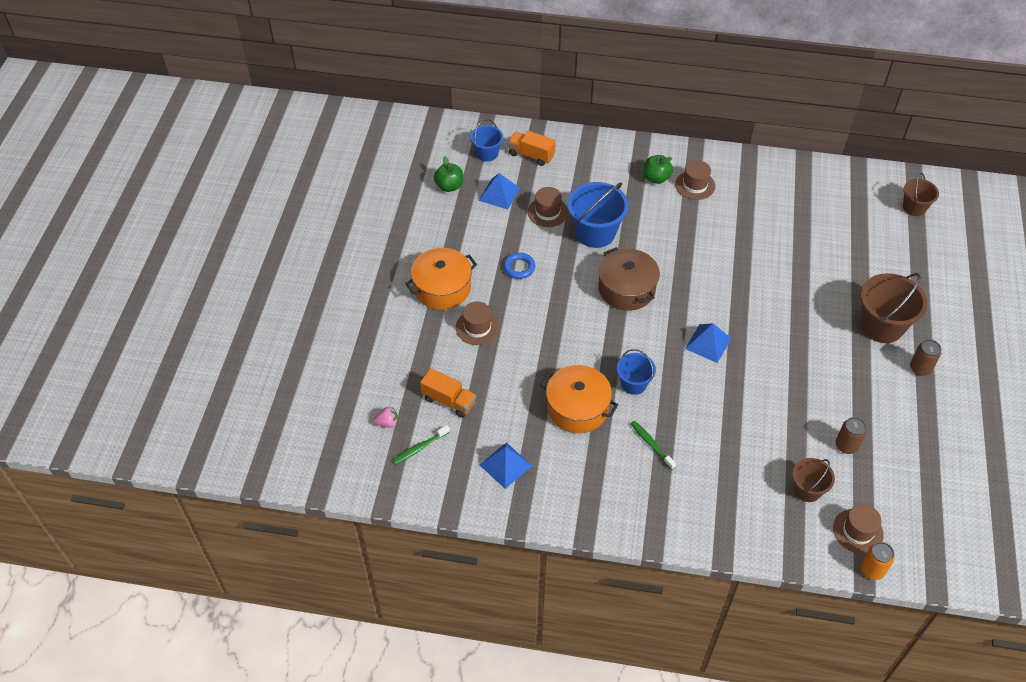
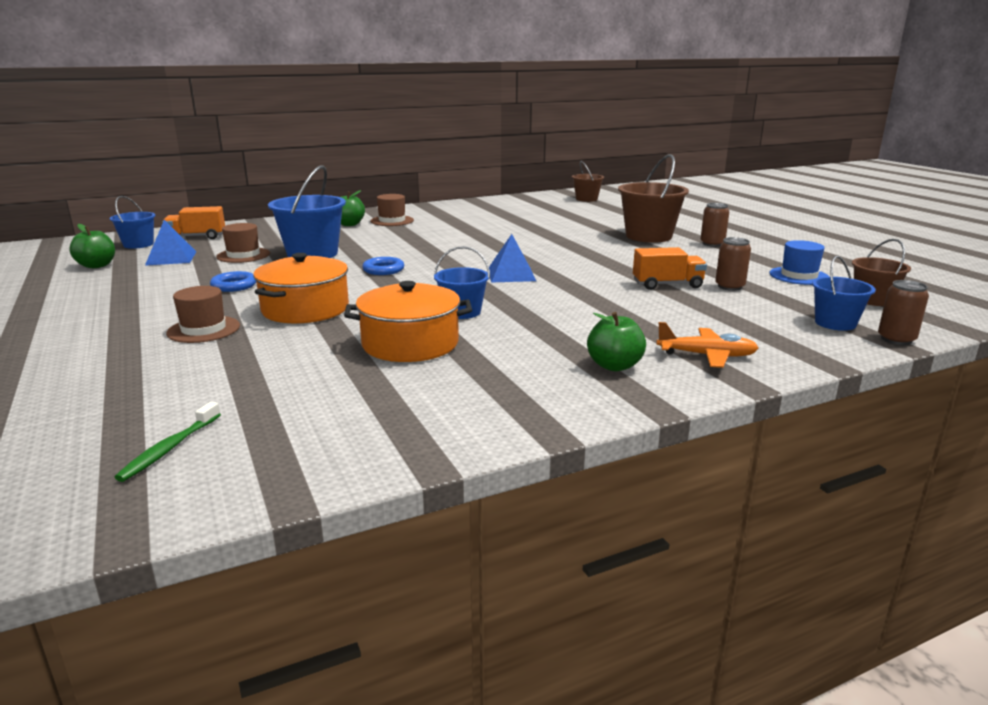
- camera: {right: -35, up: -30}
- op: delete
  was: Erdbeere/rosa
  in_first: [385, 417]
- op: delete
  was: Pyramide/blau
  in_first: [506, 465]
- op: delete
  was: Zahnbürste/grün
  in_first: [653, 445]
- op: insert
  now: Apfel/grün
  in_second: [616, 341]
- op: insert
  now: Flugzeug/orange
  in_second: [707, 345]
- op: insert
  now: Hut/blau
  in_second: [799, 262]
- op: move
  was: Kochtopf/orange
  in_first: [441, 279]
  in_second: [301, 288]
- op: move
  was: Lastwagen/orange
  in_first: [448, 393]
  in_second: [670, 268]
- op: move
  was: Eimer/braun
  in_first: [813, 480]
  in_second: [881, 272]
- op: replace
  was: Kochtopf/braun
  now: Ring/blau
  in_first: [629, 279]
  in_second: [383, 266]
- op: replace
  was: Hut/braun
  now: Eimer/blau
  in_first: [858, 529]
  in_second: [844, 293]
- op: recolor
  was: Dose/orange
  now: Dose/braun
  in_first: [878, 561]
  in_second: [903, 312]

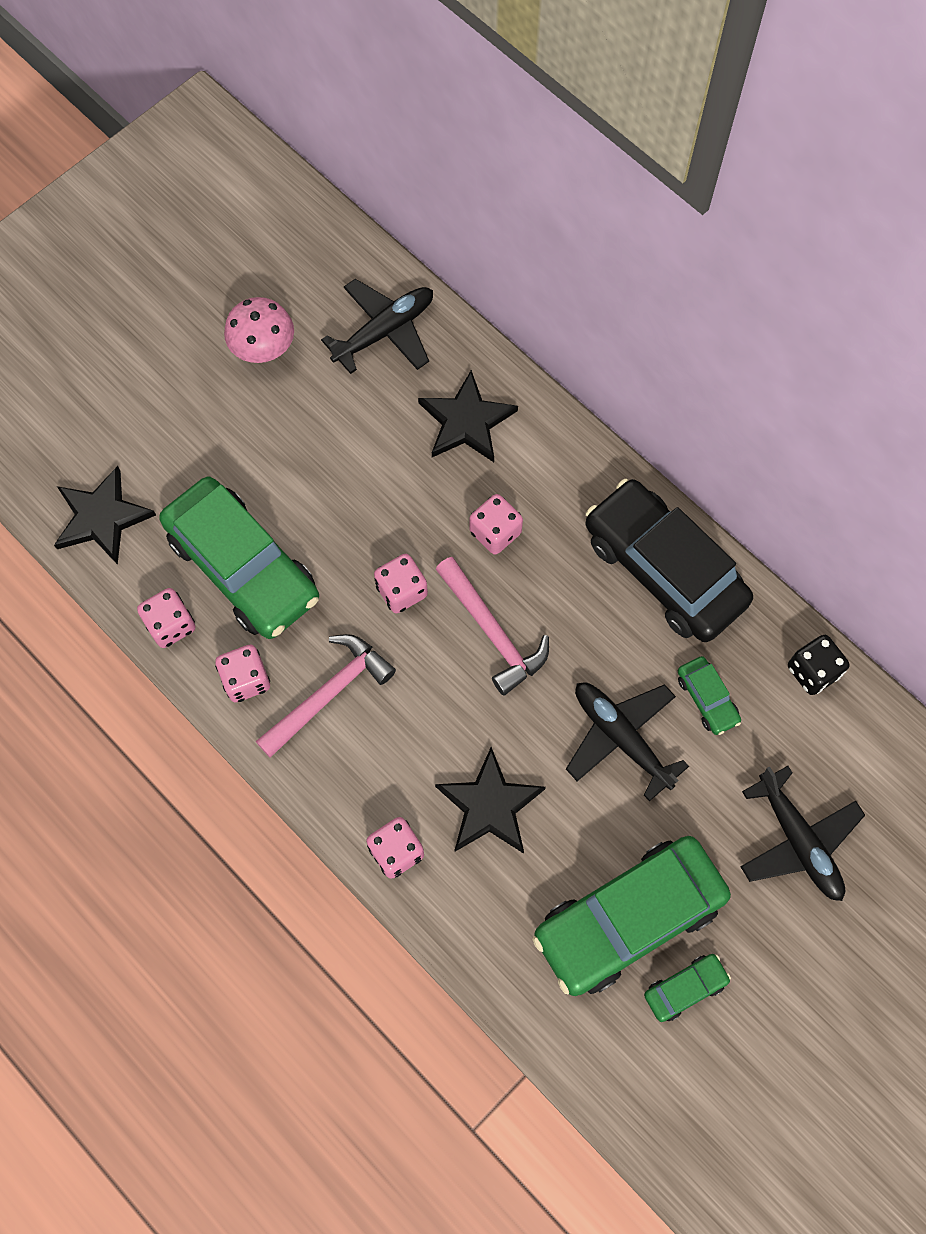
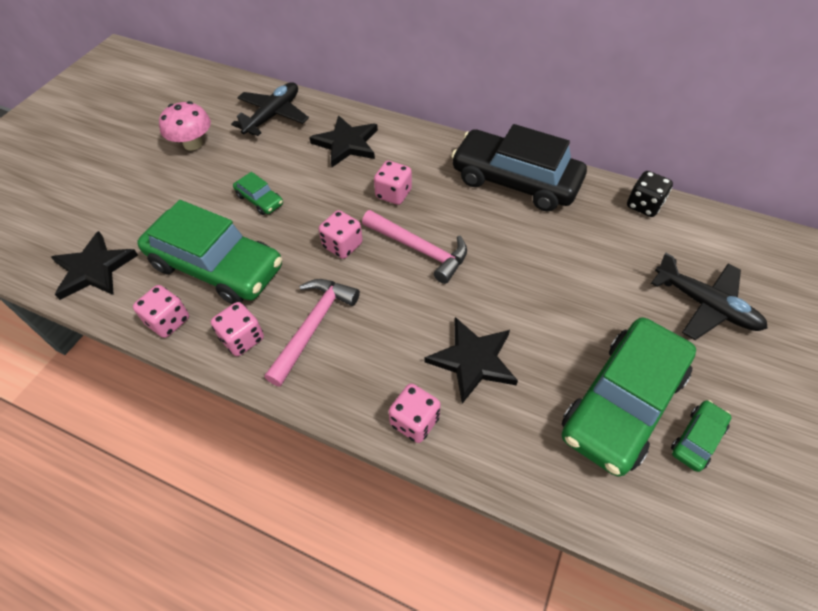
- camera: {right: -20, up: -15}
- op: delete
  was: Flugzeug/schwarz
  in_first: [627, 741]
- op: move
  was: Auto/grün
  in_first: [709, 695]
  in_second: [258, 193]

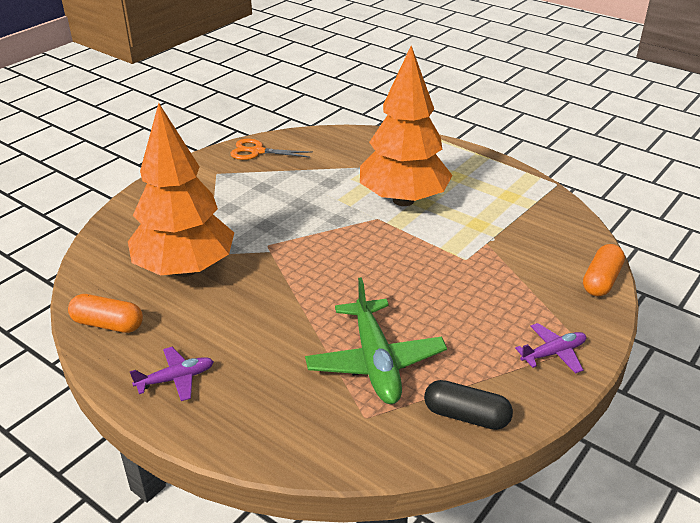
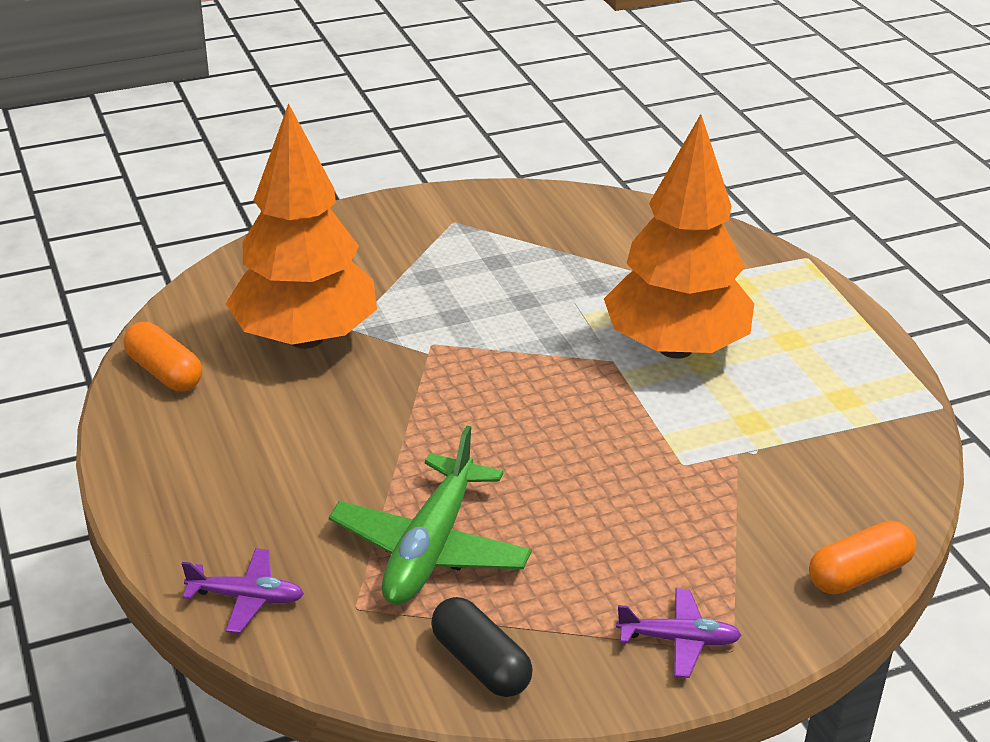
- camera: {right: 30, up: 0}
- op: delete
  was: Schere/orange
  in_first: [271, 149]
- op: move
  was: Flugzeug/lila
  in_first: [172, 374]
  in_second: [243, 590]

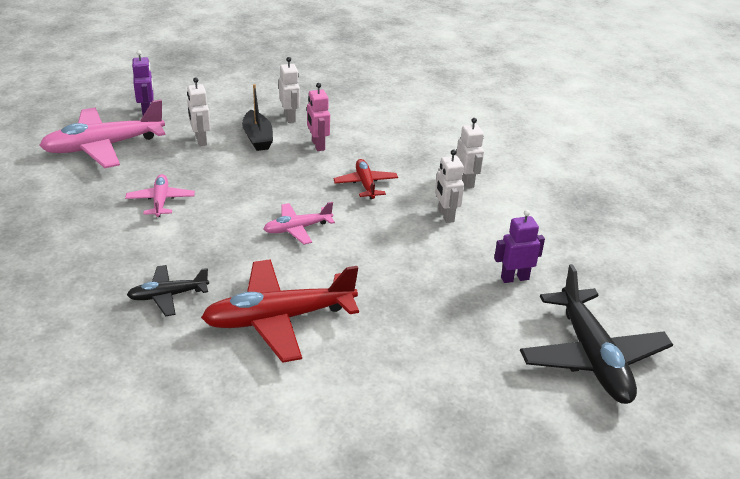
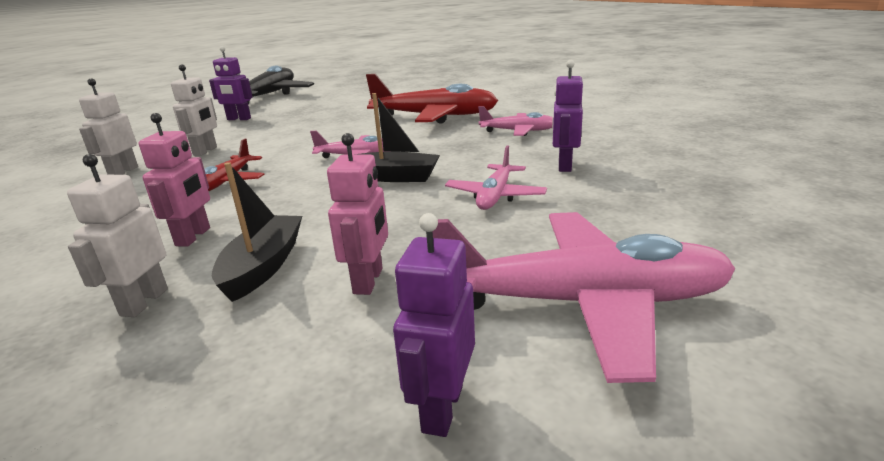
- camera: {right: -150, up: -10}
- op: insert
  now: Boot/schwarz
  in_second: [397, 137]
- op: insert
  now: Roboter/lila
  in_second: [567, 116]
- op: recolor
  was: Flugzeug/schwarz
  now: Flugzeug/rosa
  in_first: [168, 291]
  in_second: [515, 121]
- op: recolor
  was: Roboter/weiß
  now: Roboter/rosa
  in_first: [199, 111]
  in_second: [357, 214]

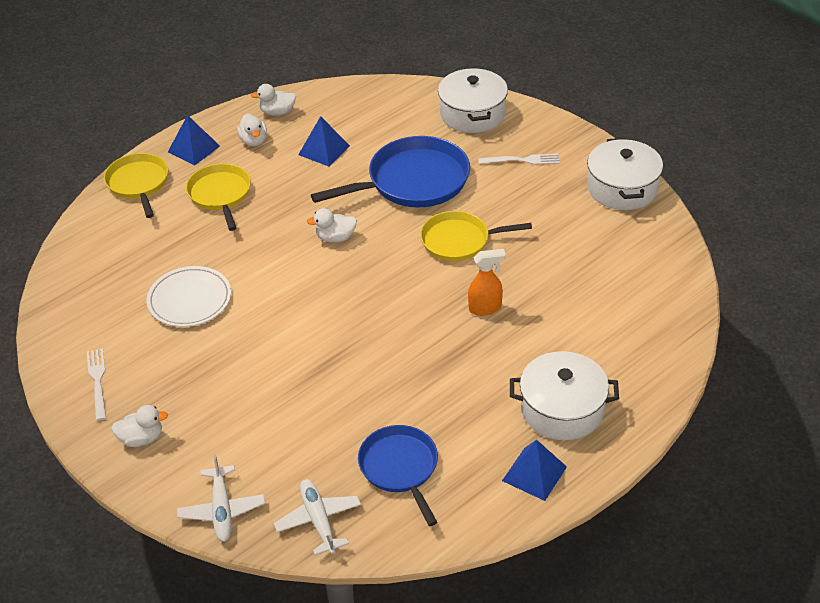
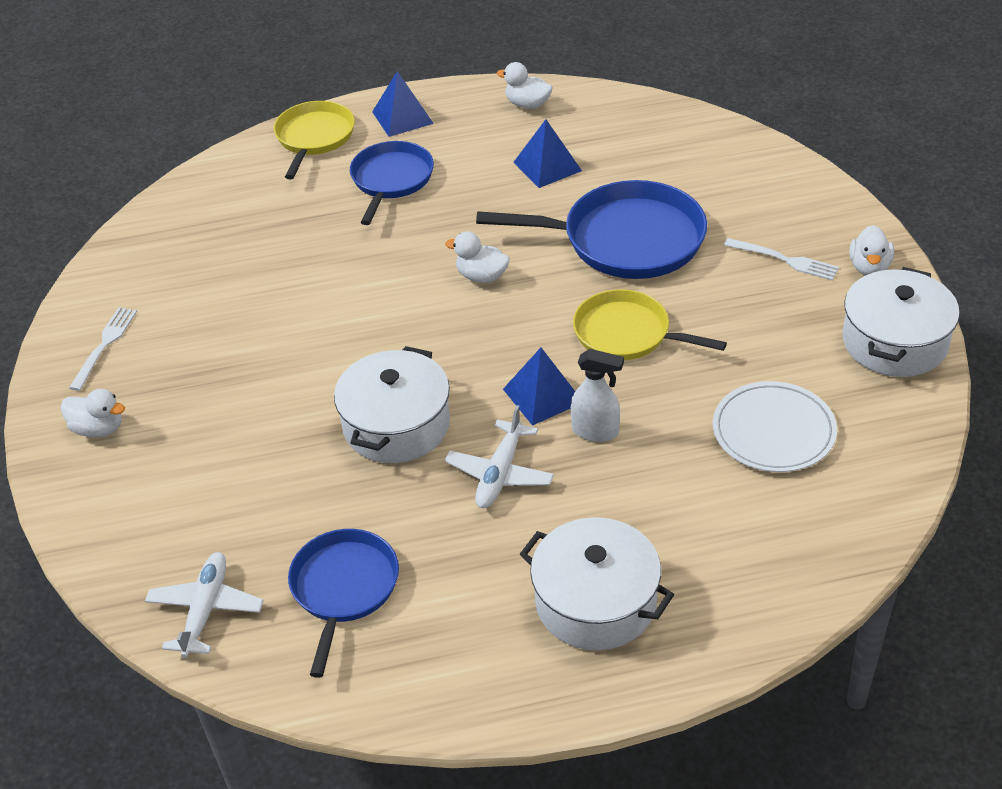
- camera: {right: 30, up: 0}
- op: move
  was: Teller/weiß
  in_first: [189, 296]
  in_second: [775, 426]
- op: move
  was: Flugzeug/weiß
  in_first: [221, 498]
  in_second: [499, 456]
- op: move
  was: Ente/weiß
  in_first: [252, 130]
  in_second: [871, 250]
- op: move
  was: Kochtopf/weiß
  in_first: [473, 100]
  in_second: [392, 404]
- op: move
  was: Pyramide/blau
  in_first: [534, 470]
  in_second: [539, 387]
- op: recolor
  was: Pfanne/gelb
  now: Pfanne/blau
  in_first: [218, 197]
  in_second: [392, 183]
- op: recolor
  was: Sprühflasche/orange
  now: Sprühflasche/weiß
  in_first: [487, 282]
  in_second: [597, 395]

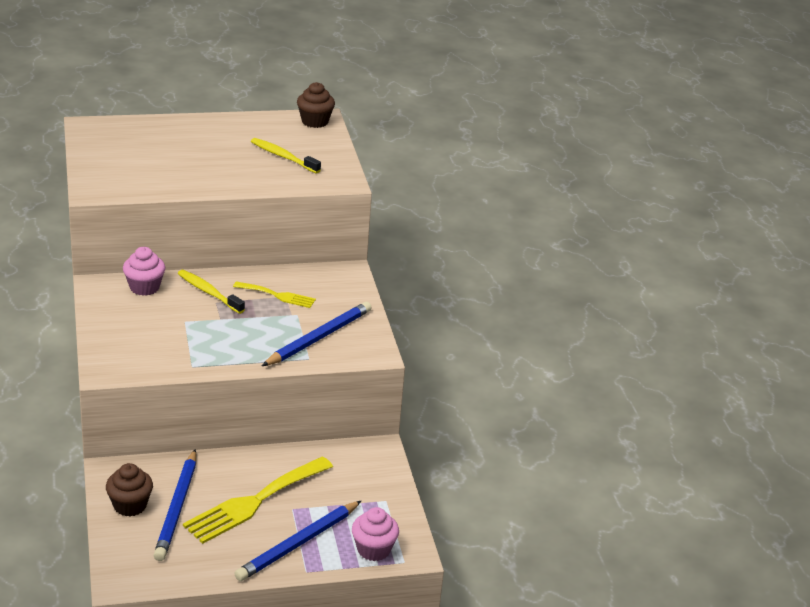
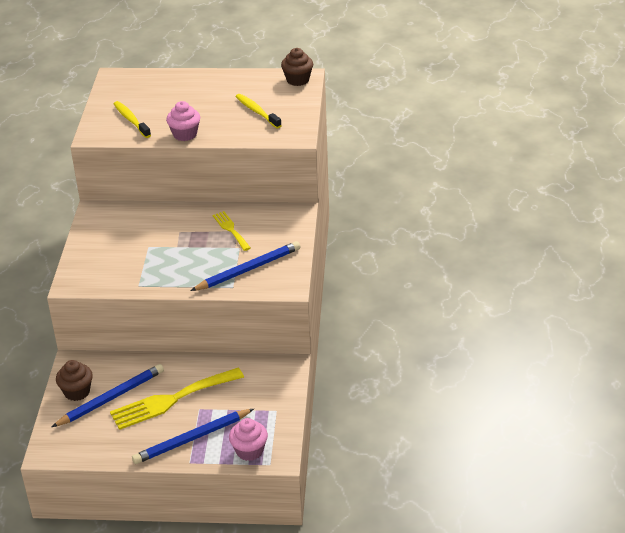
- camera: {right: 20, up: 5}
- op: move
  was: Muffin/rosa
  in_first: [144, 271]
  in_second: [183, 121]
- op: move
  was: Zahnbürste/gelb
  in_first: [211, 292]
  in_second: [132, 119]
- op: rotate
  was: Bleistift/blau
  in_first: [175, 505]
  in_second: [108, 395]
  clockwise: -150
- op: rotate
  was: Gabel/gelb
  in_first: [274, 294]
  in_second: [232, 231]
  clockwise: -150

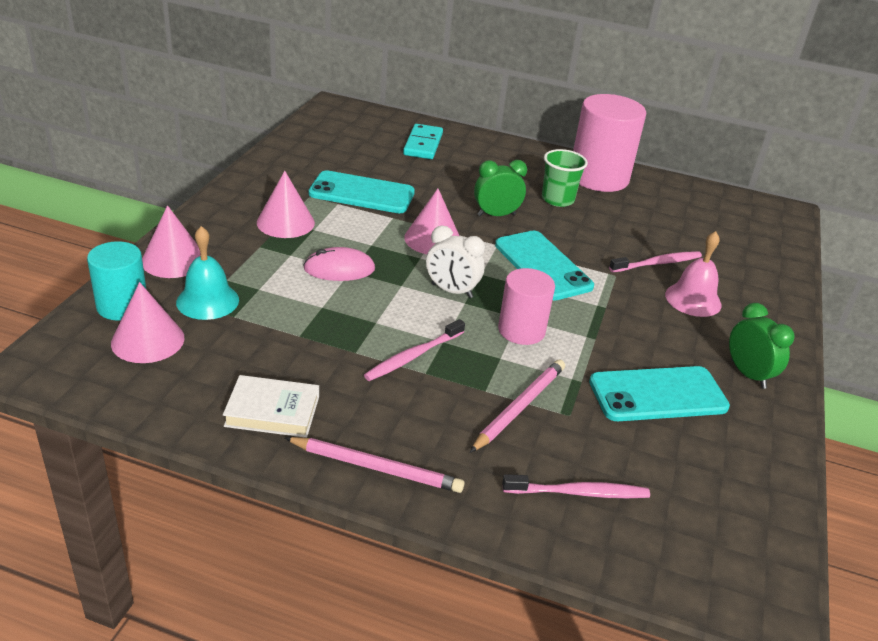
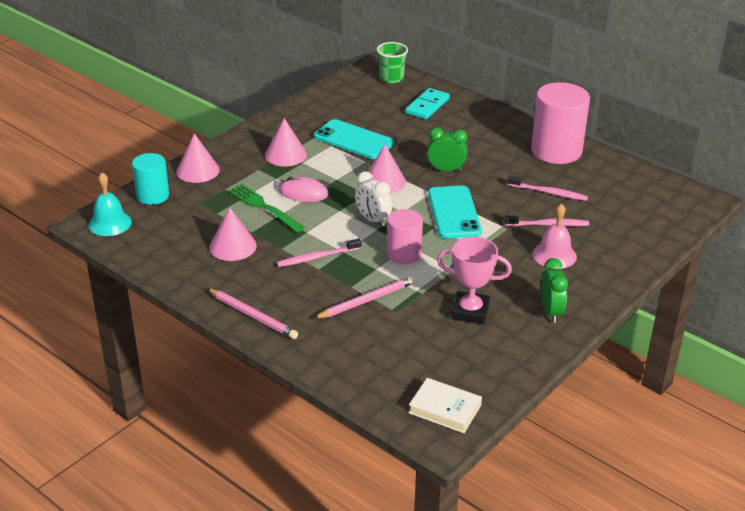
- camera: {right: 25, up: 0}
- op: insert
  now: Gabel/grün
  in_second: [266, 208]
- op: move
  was: Kegel/rosa
  in_first: [148, 322]
  in_second: [233, 234]
- op: move
  was: Glocke/türkis
  in_first: [207, 273]
  in_second: [110, 204]
- op: move
  was: Buch/weiß
  in_first: [271, 406]
  in_second: [445, 405]
- op: move
  was: Zahnbürste/rosa
  in_first: [576, 486]
  in_second: [548, 188]
- op: move
  was: Becher/grün
  in_first: [565, 178]
  in_second: [392, 62]
- op: replace
  was: Handy/türkis
  now: Pokal/rosa
  in_first: [659, 393]
  in_second: [474, 280]

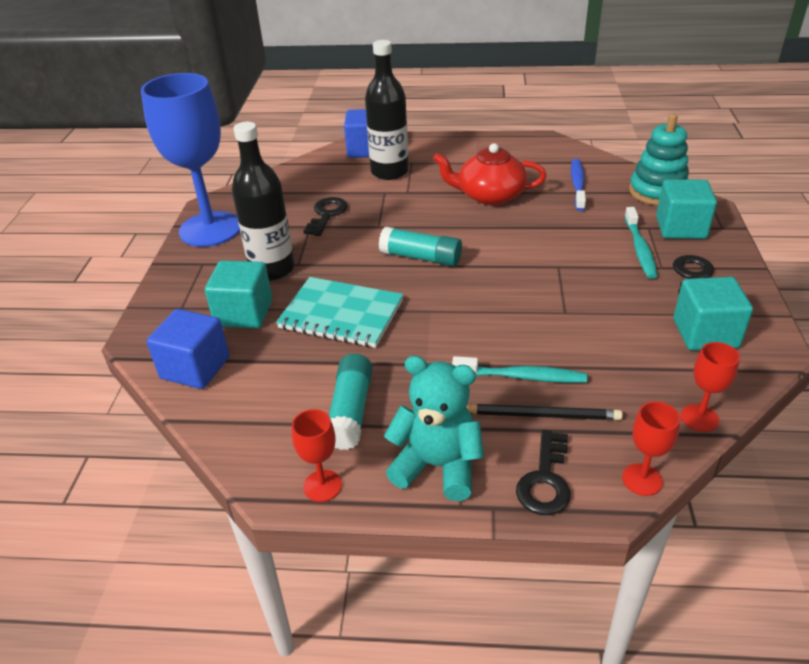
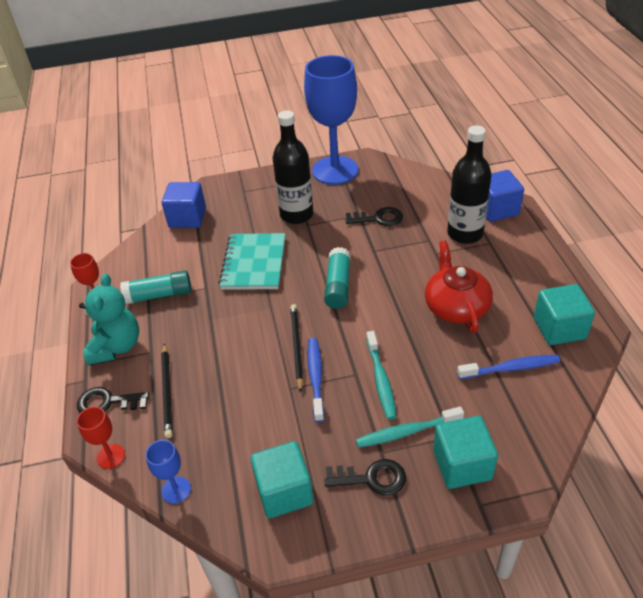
- camera: {right: 75, up: 5}
- op: delete
  was: Stapelspielzeug/türkis
  in_first: [659, 159]
- op: insert
  now: Bleistift/schwarz
  in_second: [296, 348]
- op: insert
  now: Zahnbürste/blau
  in_second: [315, 380]
- op: move
  was: Kubus/türkis
  in_first: [238, 294]
  in_second: [564, 314]
- op: move
  was: Zahnbürste/türkis
  in_first: [519, 369]
  in_second: [381, 375]
- op: recolor
  was: Kelch/rot
  now: Kelch/blau
  in_first: [710, 387]
  in_second: [168, 472]

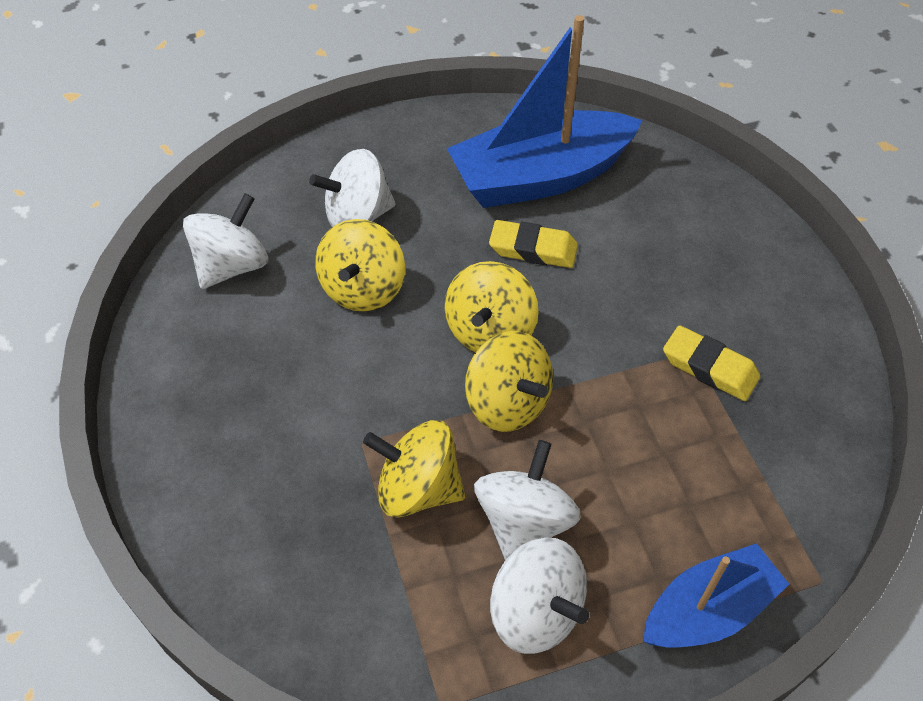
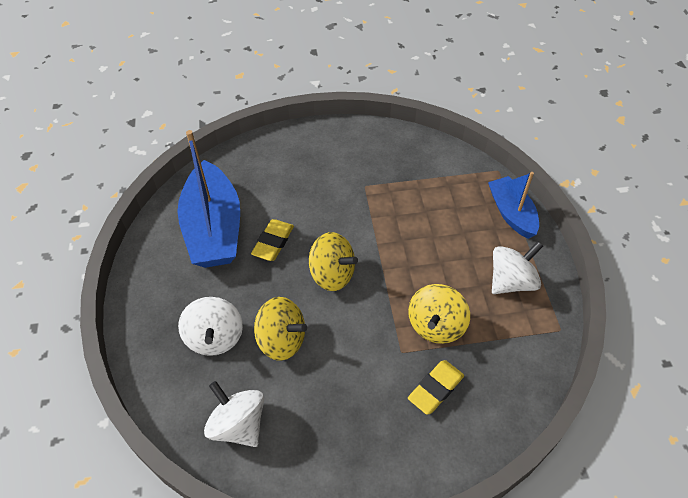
- camera: {right: -80, up: 0}
- op: delete
  was: Kreisel/gelb
  in_first: [509, 381]
- op: delete
  was: Kreisel/weiß
  in_first: [527, 500]
- op: move
  was: Radiergummi/gelb
  in_first: [711, 363]
  in_second: [436, 387]

